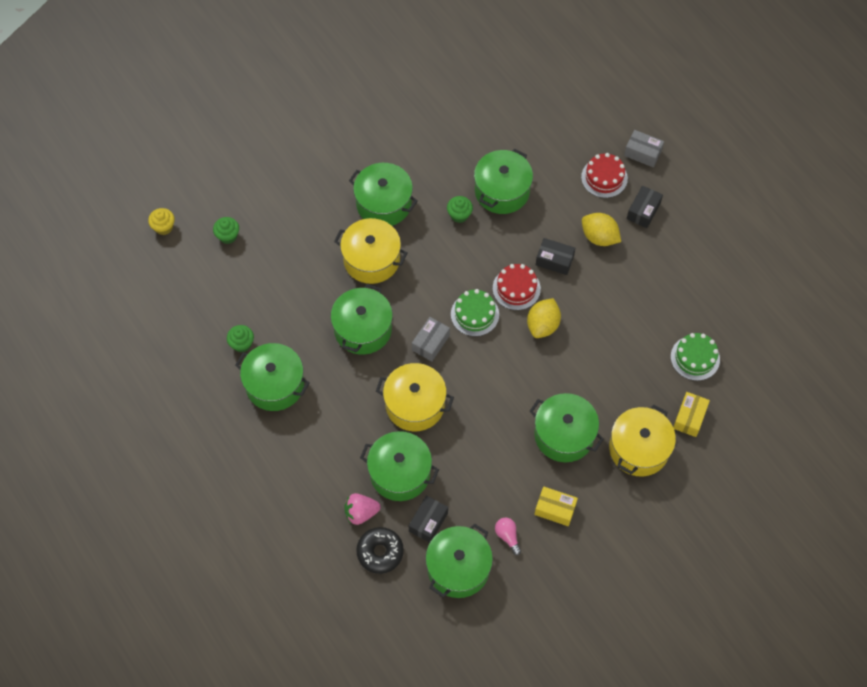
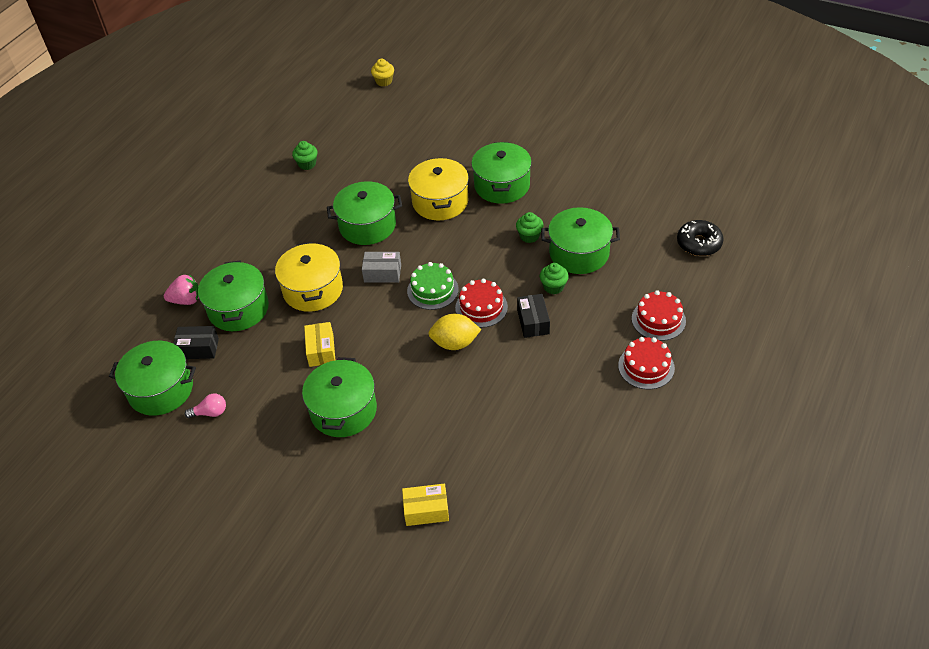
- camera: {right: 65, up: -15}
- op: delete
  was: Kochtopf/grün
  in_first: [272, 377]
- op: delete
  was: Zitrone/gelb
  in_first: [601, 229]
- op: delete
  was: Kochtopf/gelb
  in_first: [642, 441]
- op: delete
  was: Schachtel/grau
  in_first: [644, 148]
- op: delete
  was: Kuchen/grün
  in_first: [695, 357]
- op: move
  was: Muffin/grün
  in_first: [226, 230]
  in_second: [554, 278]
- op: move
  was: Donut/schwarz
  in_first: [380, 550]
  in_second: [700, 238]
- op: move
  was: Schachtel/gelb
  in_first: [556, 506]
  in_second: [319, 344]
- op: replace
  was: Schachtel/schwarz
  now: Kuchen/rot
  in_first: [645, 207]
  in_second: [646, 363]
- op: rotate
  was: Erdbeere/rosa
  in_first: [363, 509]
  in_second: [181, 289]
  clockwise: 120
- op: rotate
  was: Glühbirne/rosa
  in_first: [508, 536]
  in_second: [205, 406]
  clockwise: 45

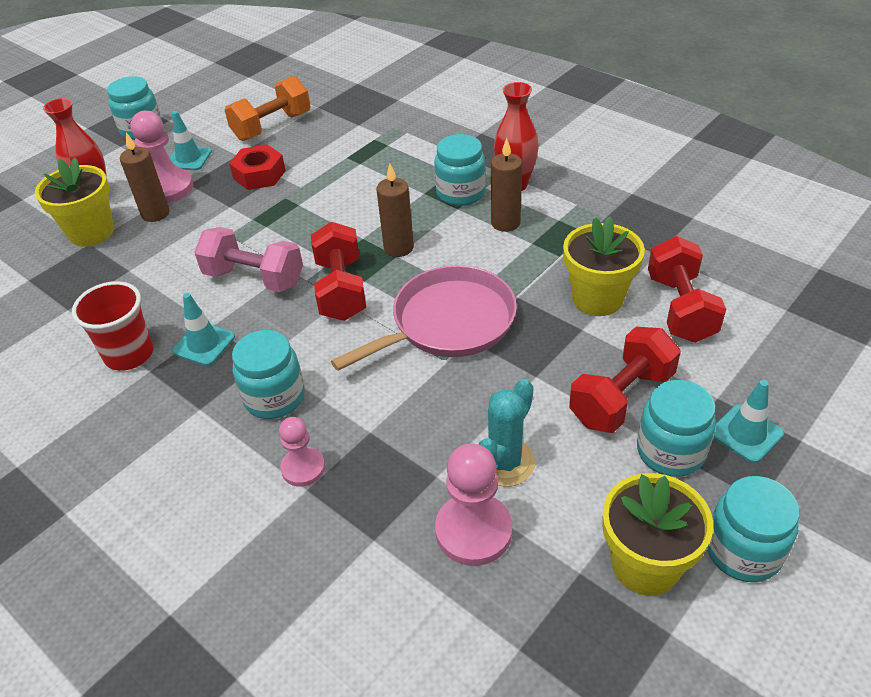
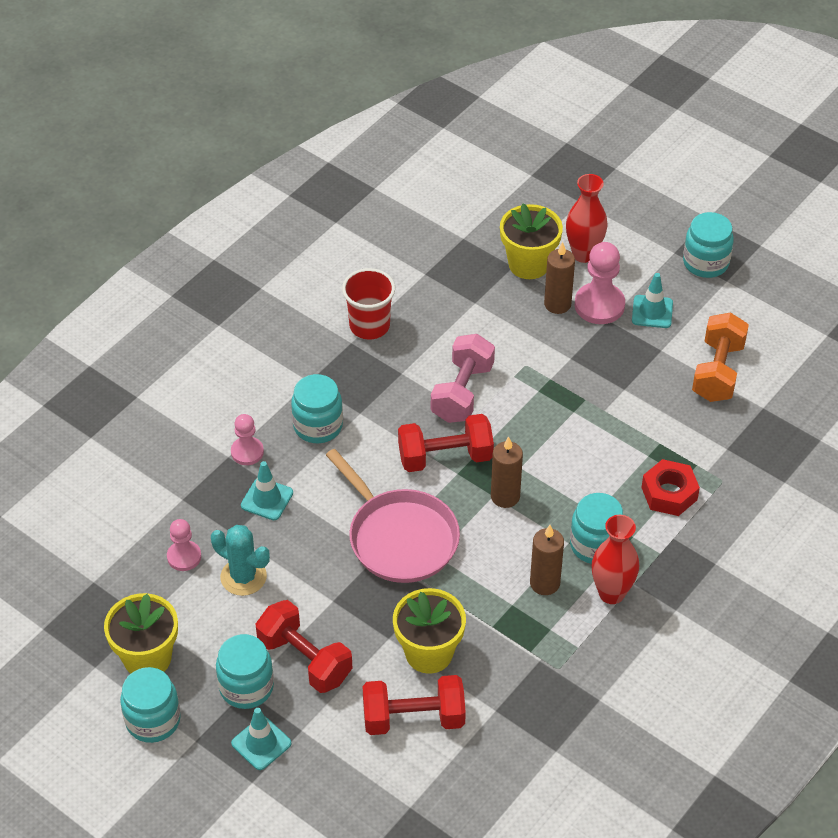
- camera: {right: 85, up: 5}
- op: move
  was: Leitkegel/türkis
  in_first: [203, 329]
  in_second: [267, 490]
- op: move
  was: Sechskantmutter/rot
  in_first: [257, 167]
  in_second: [670, 487]
- op: rotate
  was: Hantel/orange
  in_first: [268, 108]
  in_second: [720, 357]
  clockwise: 60
- op: resize
  was: Bauer/rosa
  in_first: [474, 505]
  in_second: [184, 545]
  ratio: 0.62

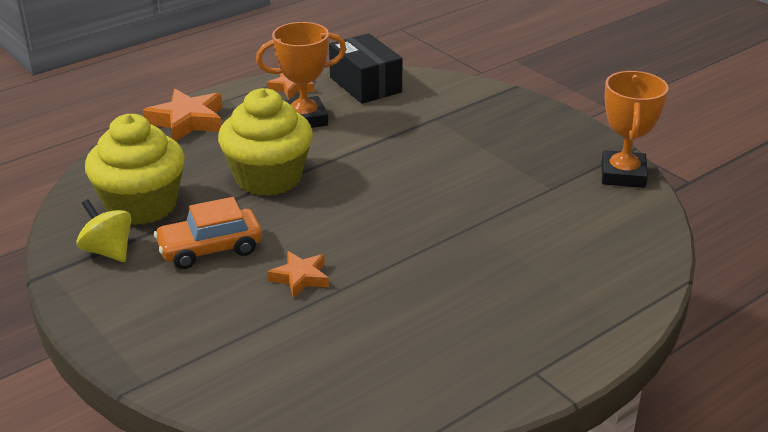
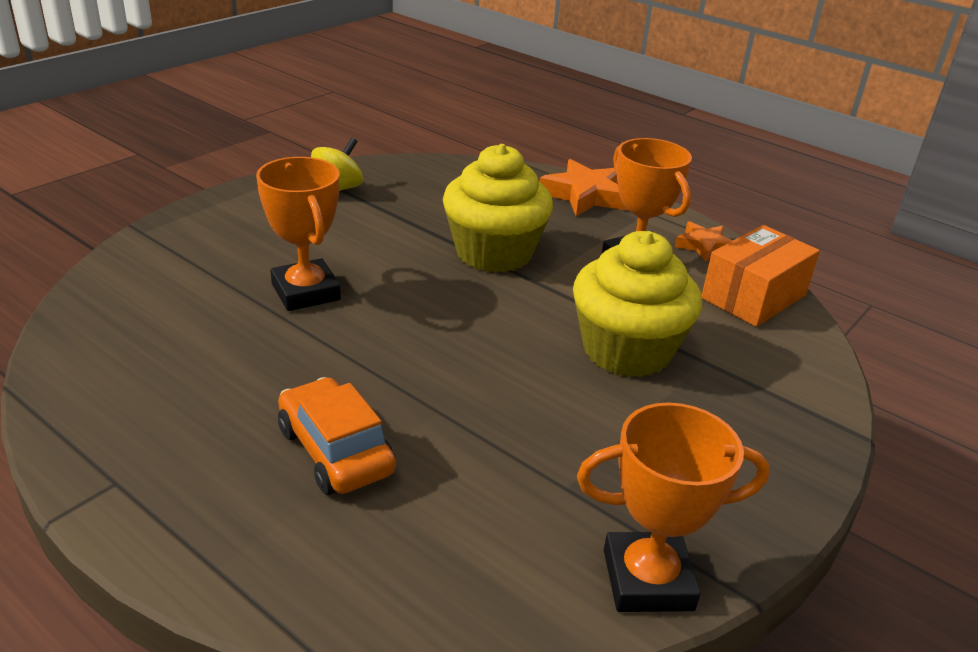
- camera: {right: 75, up: 0}
- op: move
  was: Muffin/gelb
  in_first: [135, 169]
  in_second: [637, 304]
- op: move
  was: Auto/orange
  in_first: [208, 233]
  in_second: [337, 436]
- op: replace
  was: Stern/orange
  now: Pokal/orange
  in_first: [298, 274]
  in_second: [298, 234]
- op: recolor
  was: Schachtel/schwarz
  now: Schachtel/orange
  in_first: [365, 68]
  in_second: [761, 276]

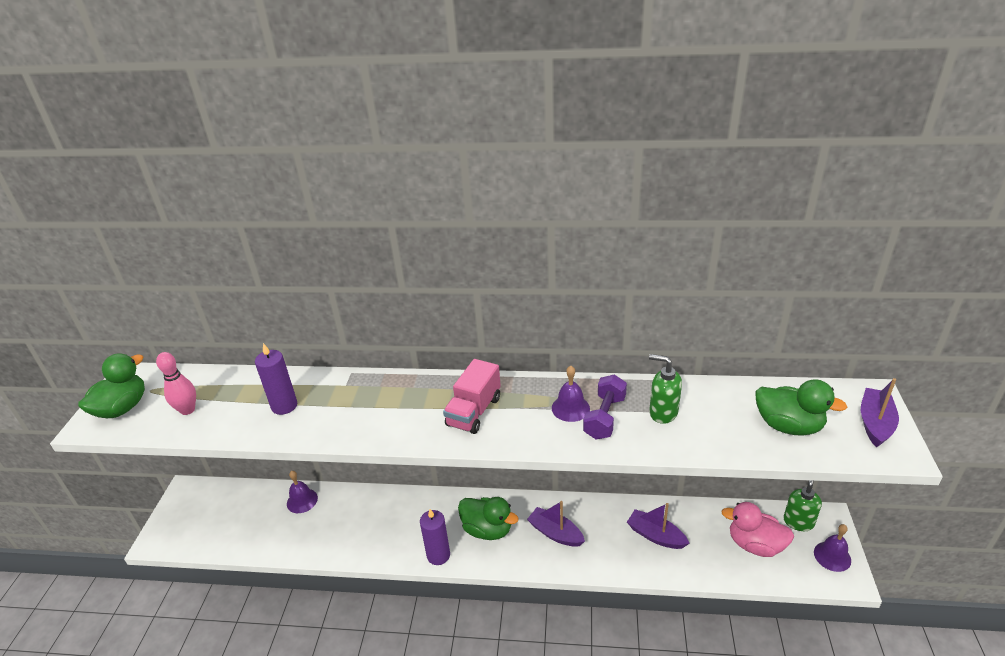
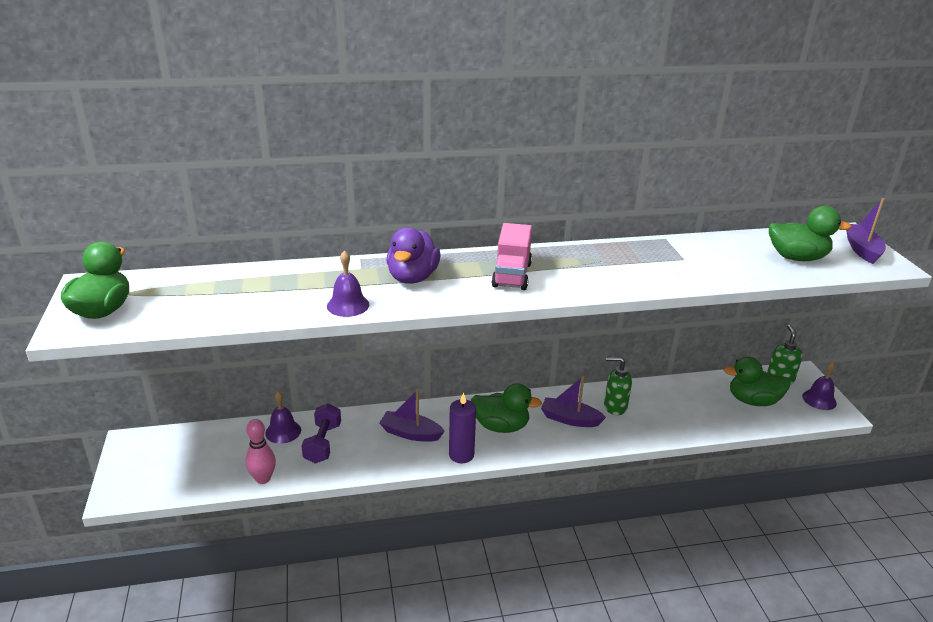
- camera: {right: -20, up: -5}
- op: delete
  was: Kerze/lila
  in_first: [276, 379]
- op: insert
  now: Ente/lila
  in_second: [413, 255]
- op: move
  was: Bowlingkegel/rosa
  in_first: [176, 383]
  in_second: [260, 451]
- op: move
  was: Glocke/lila
  in_first: [571, 394]
  in_second: [348, 283]
- op: move
  was: Hantel/lila
  in_first: [605, 407]
  in_second: [321, 433]
- op: move
  was: Boot/lila
  in_first: [658, 526]
  in_second: [412, 415]
- op: move
  was: Seifenspender/grün
  in_first: [665, 389]
  in_second: [618, 385]
- op: recolor
  was: Ente/rosa
  now: Ente/grün
  in_first: [757, 529]
  in_second: [757, 381]

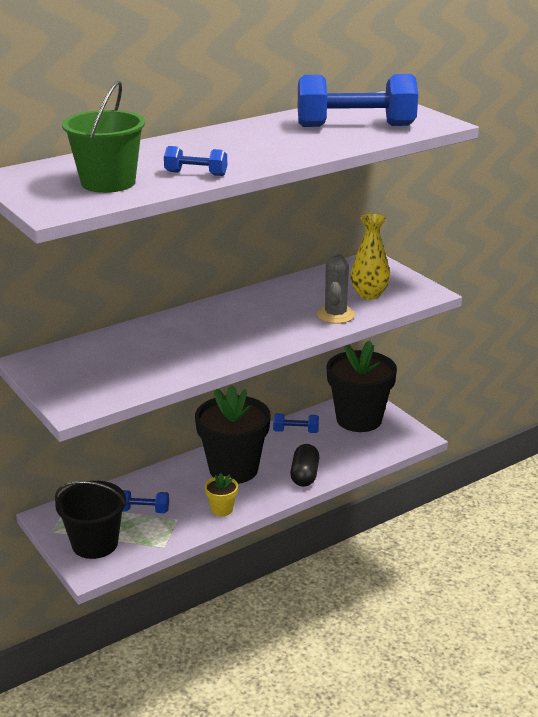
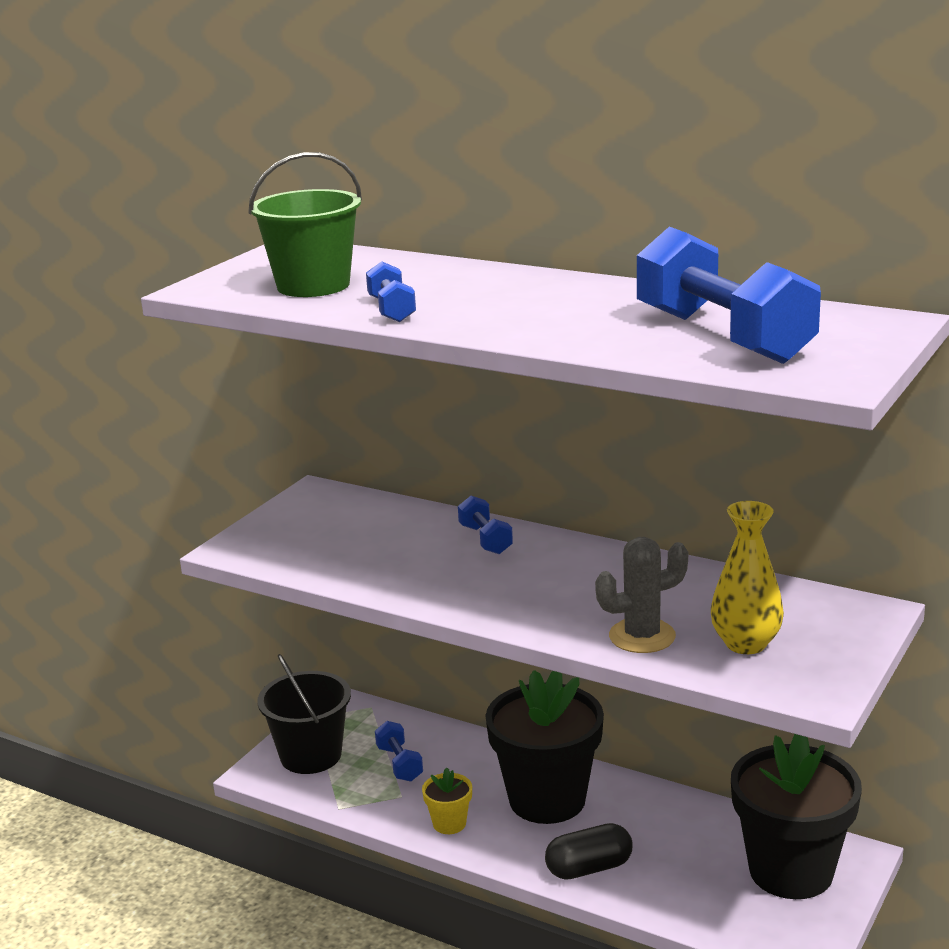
- camera: {right: 65, up: -5}
- op: move
  was: Hantel/blau
  in_first: [296, 423]
  in_second: [485, 525]

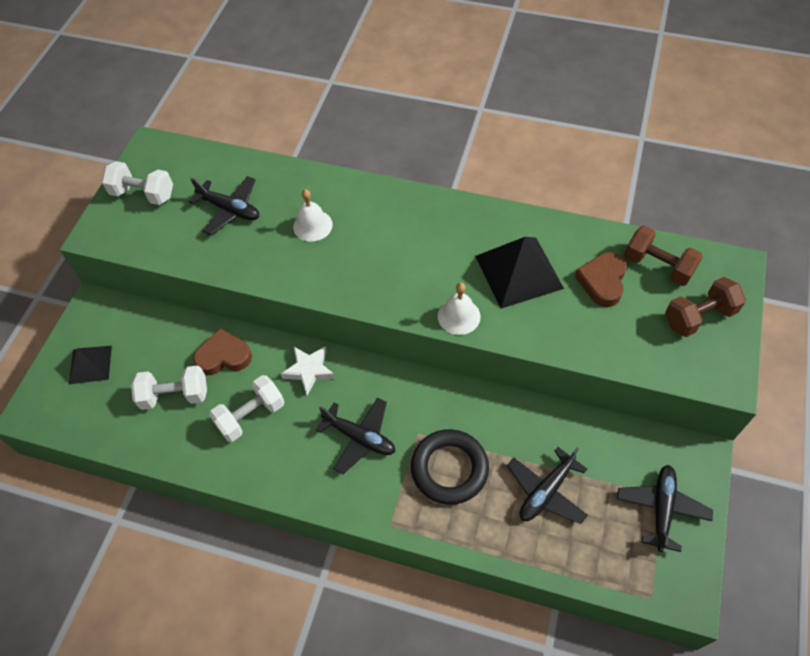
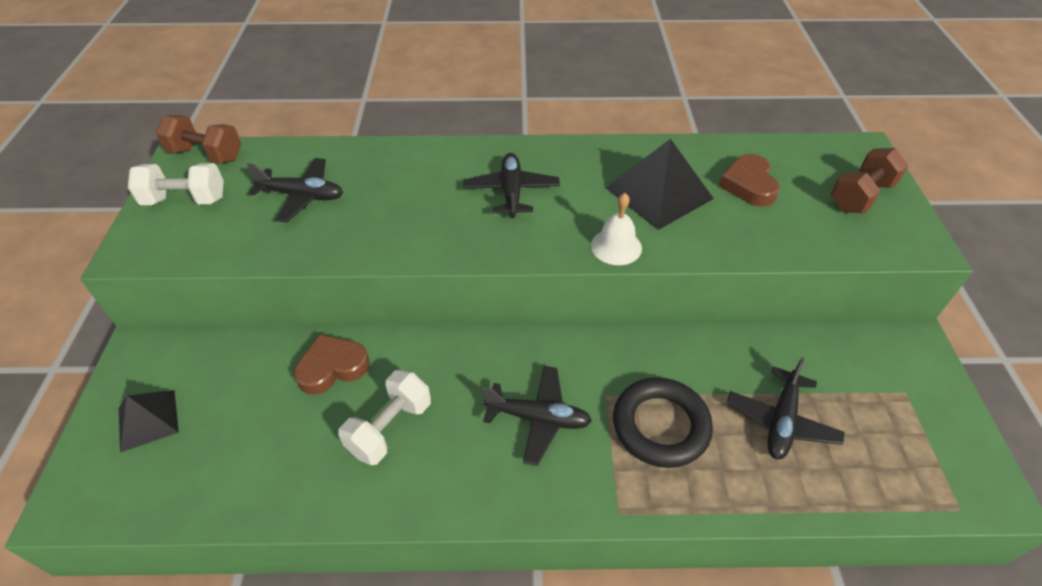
- camera: {right: -20, up: -10}
- op: delete
  was: Hantel/weiß
  in_first: [169, 387]
- op: delete
  was: Stern/weiß
  in_first: [308, 371]
- op: delete
  was: Glocke/weiß
  in_first: [313, 215]
- op: move
  was: Flugzeug/schwarz
  in_first: [665, 508]
  in_second: [512, 185]
- op: move
  was: Hantel/braun
  in_first: [663, 256]
  in_second: [198, 139]

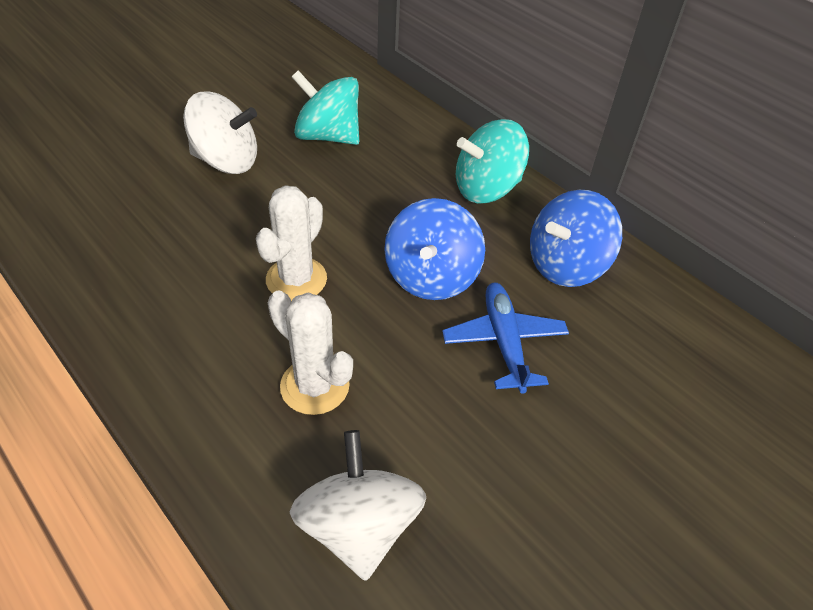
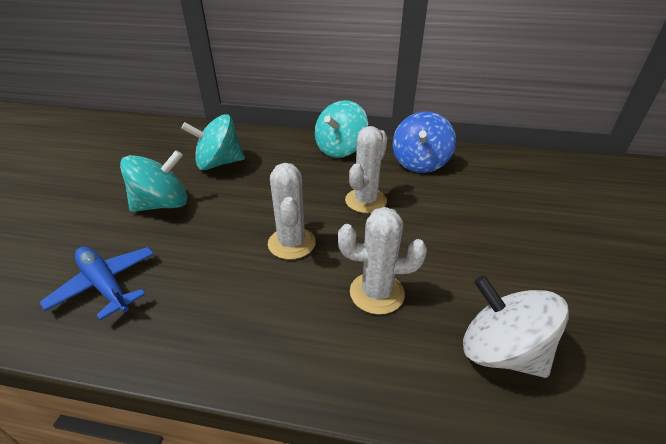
- camera: {right: -35, up: -10}
- op: move
  was: Flugzeug/blau
  in_first: [505, 338]
  in_second: [96, 283]
- op: replace
  was: Kreisel/blau
  now: Kaktus/weiß
  in_first: [434, 249]
  in_second: [366, 169]
- op: recolor
  was: Kreisel/weiß
  now: Kreisel/türkis
  in_first: [220, 132]
  in_second: [153, 181]

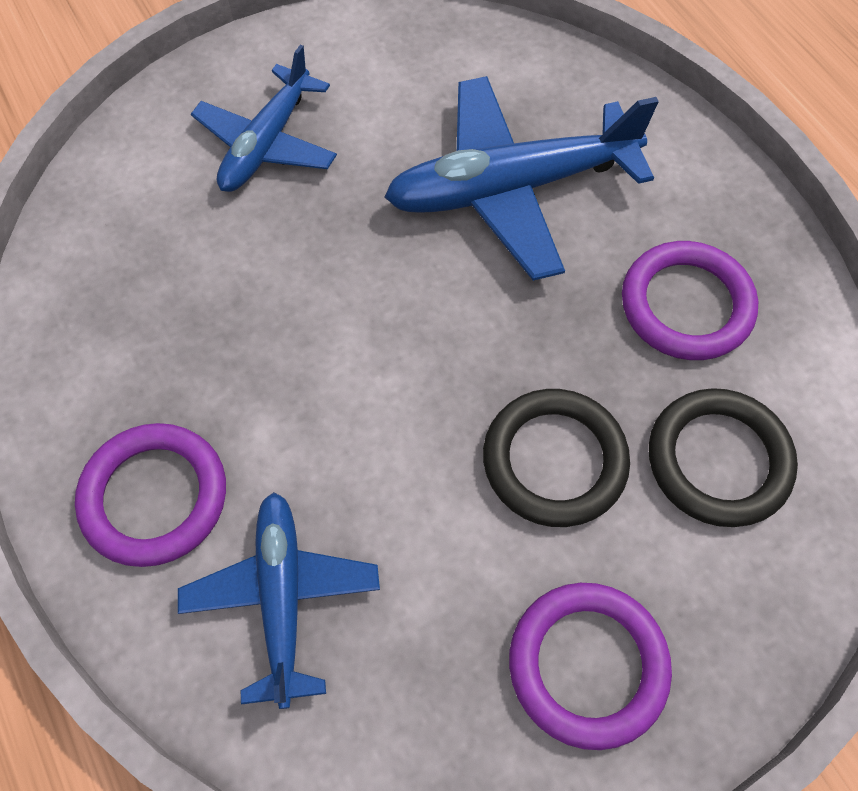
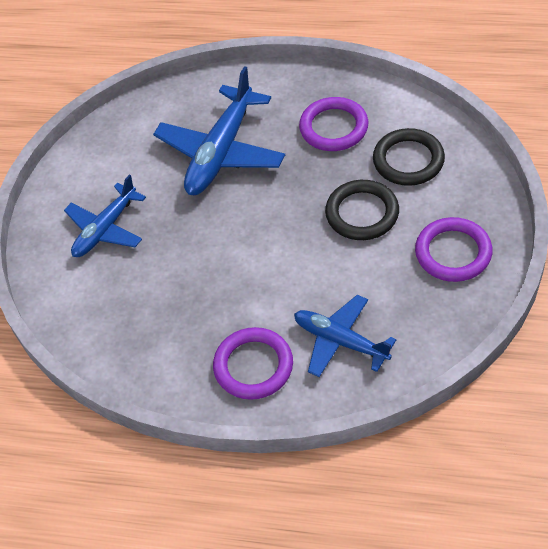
- camera: {right: -45, up: -10}
- op: rotate
  was: Flugzeug/blau
  in_first: [264, 118]
  in_second: [105, 215]
  clockwise: 60

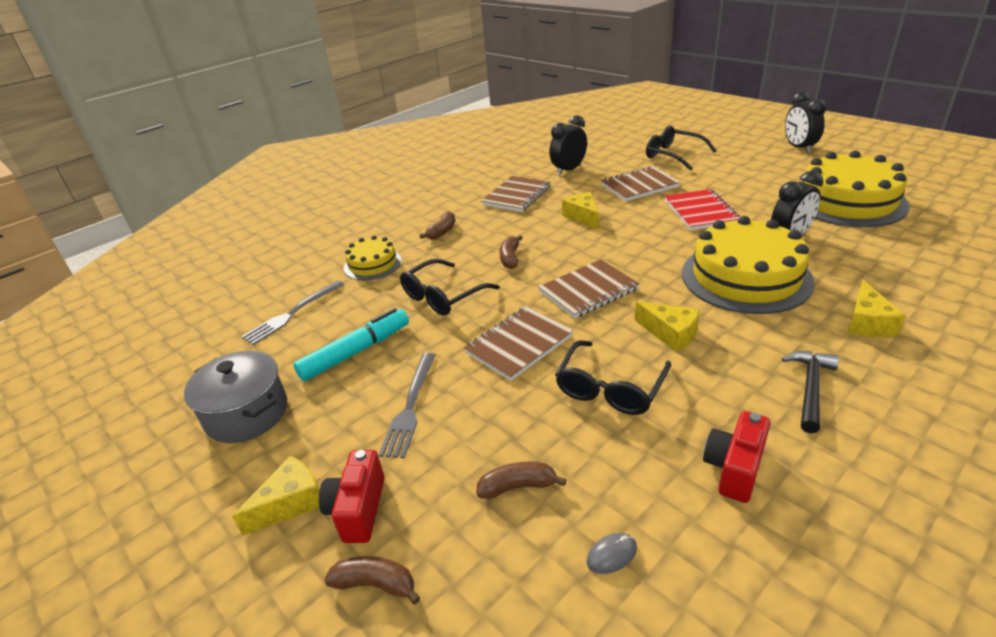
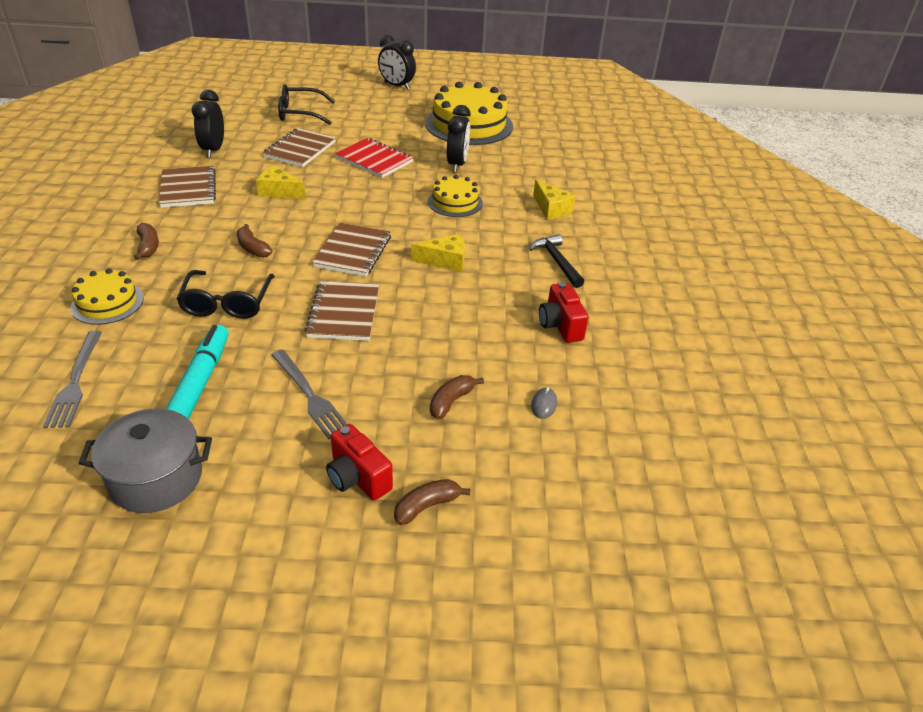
- camera: {right: -50, up: 5}
- op: delete
  was: Käse/gelb
  in_first: [275, 495]
- op: delete
  was: Brille/schwarz
  in_first: [613, 377]
- op: resize
  was: Kuchen/gelb
  in_first: [748, 265]
  in_second: [455, 196]
  ratio: 0.53

